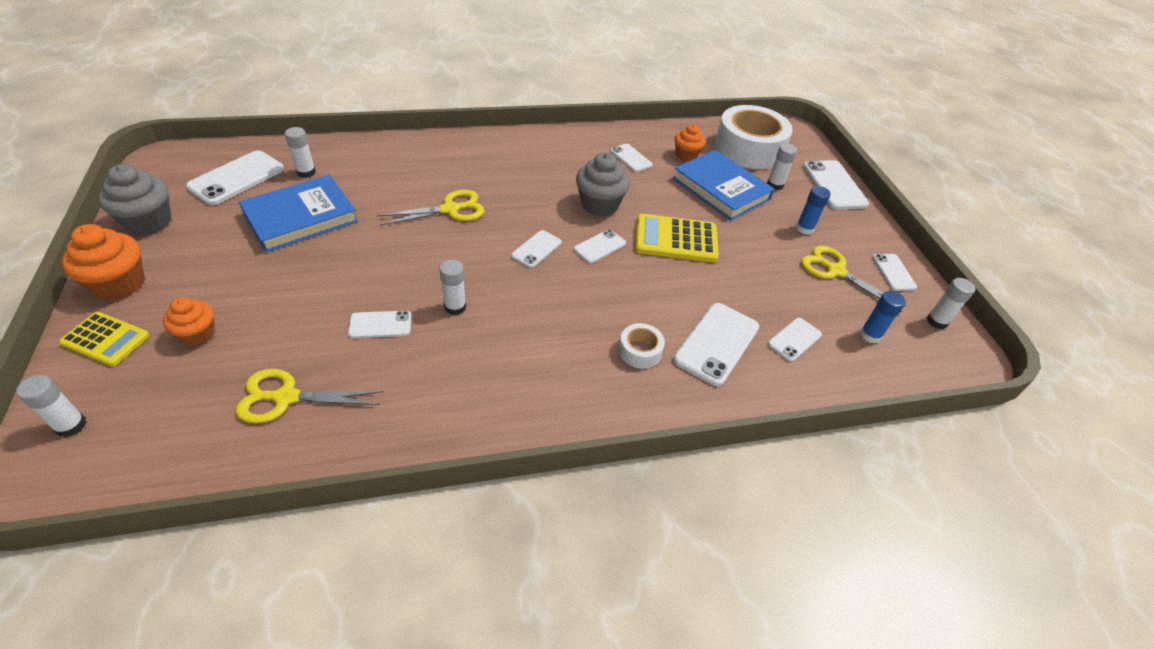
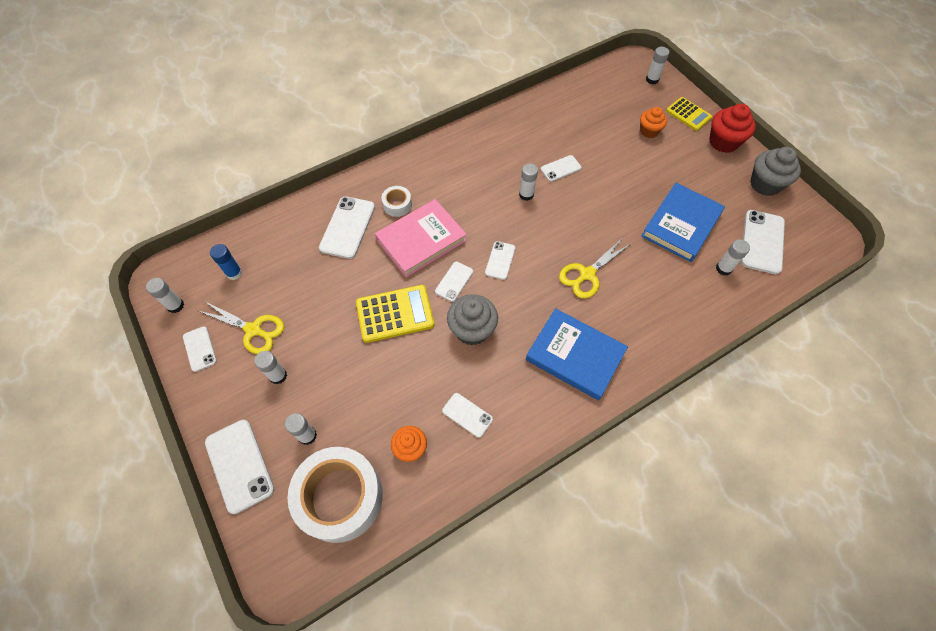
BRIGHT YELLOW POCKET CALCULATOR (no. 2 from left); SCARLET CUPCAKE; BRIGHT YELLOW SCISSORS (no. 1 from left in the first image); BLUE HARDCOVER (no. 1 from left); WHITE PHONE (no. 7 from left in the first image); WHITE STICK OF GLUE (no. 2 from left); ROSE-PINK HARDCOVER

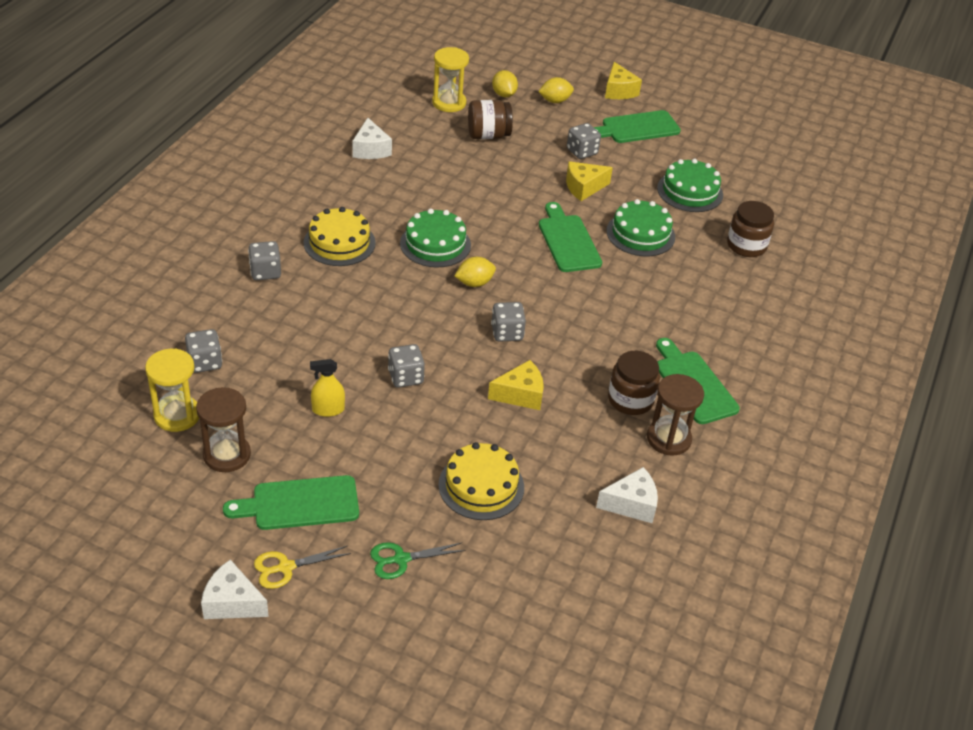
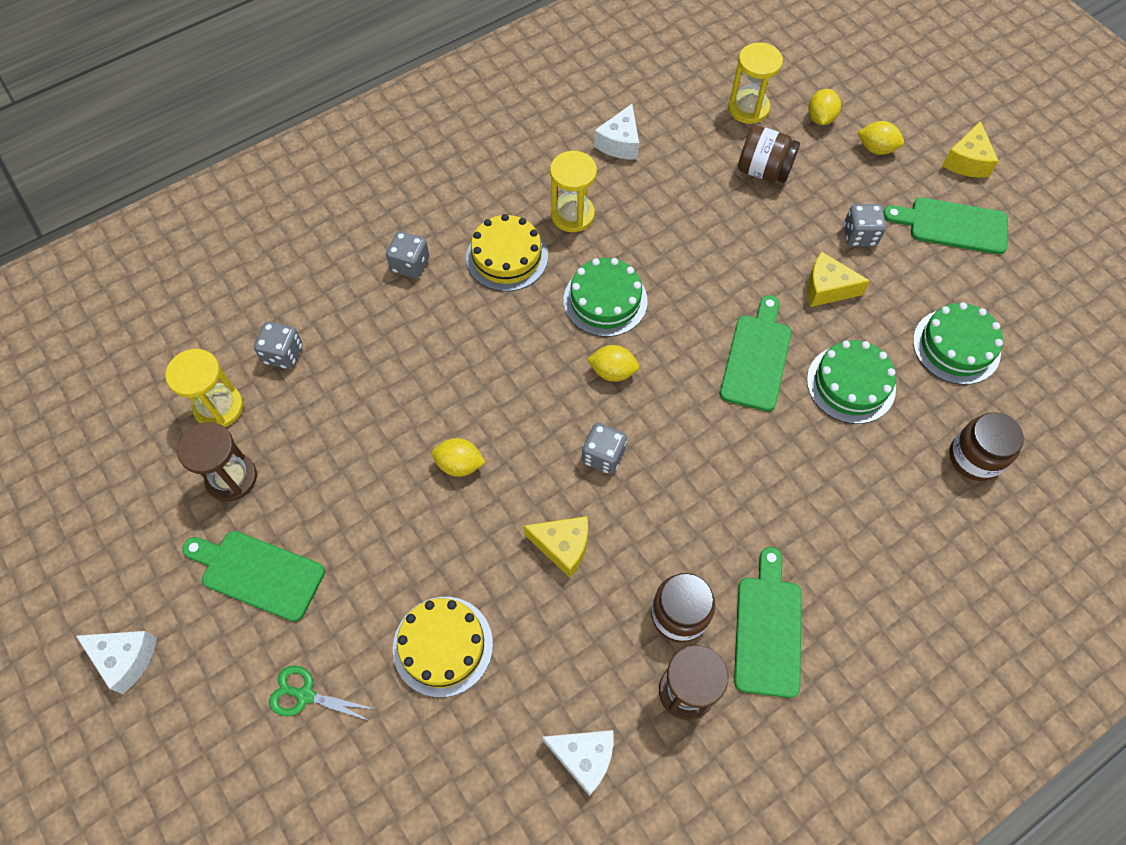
WHITE CHEESE (no. 1 from left); BRIGHT YELLOW SCISSORS; BRIGHT YELLOW SPRAY CLEANER; BRIGHT YELLOW CITRUS FRUIT (no. 1 from left); BRIGHT YELLOW SANDGLASS (no. 2 from left)

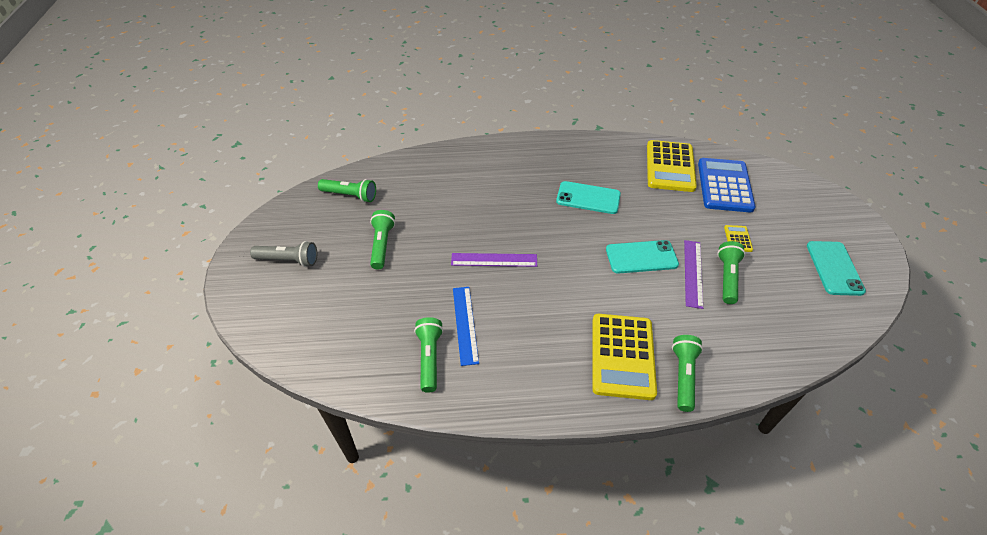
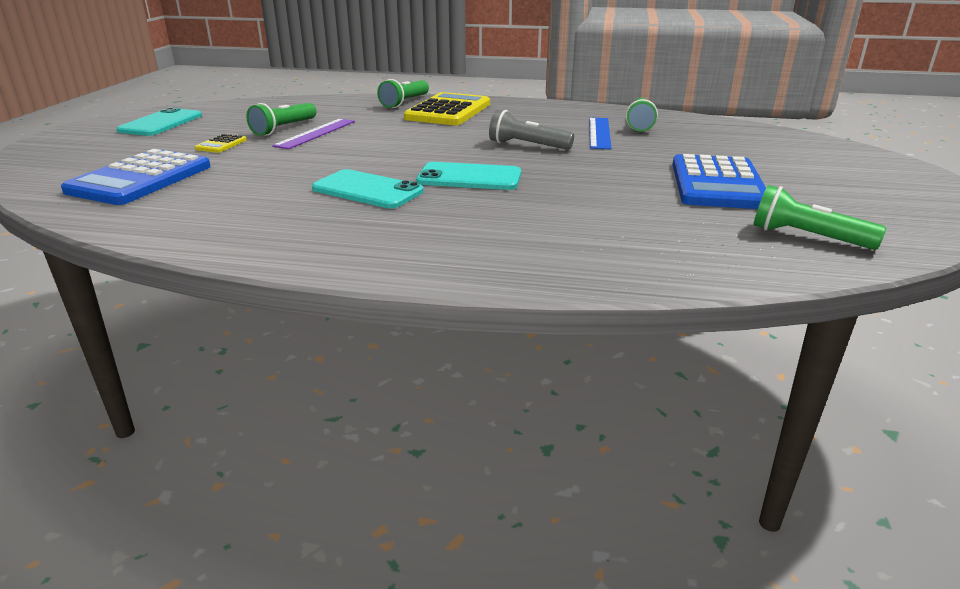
GREY TORCH; BLUE POCKET CALCULATOR (no. 2 from left); PURPLE RULER (no. 1 from left in the first image); AQUA PHONE (no. 3 from left); BRIGHT YELLOW POCKET CALCULATOR (no. 2 from left in the first image)

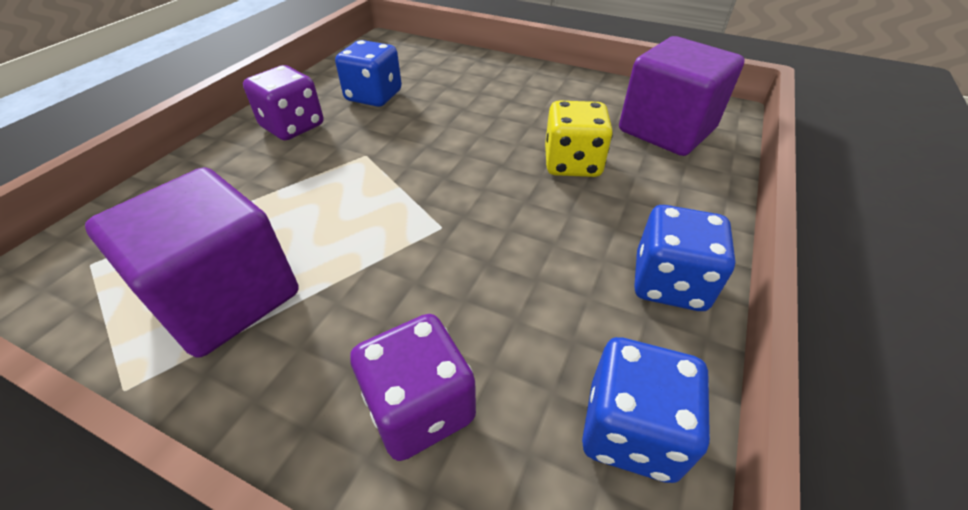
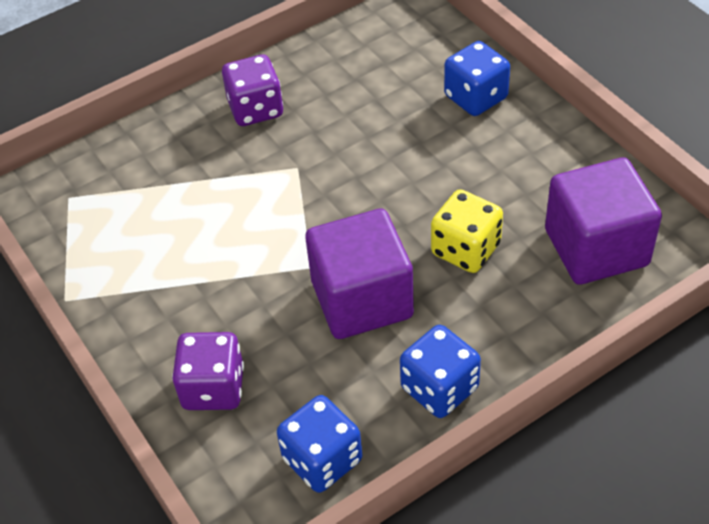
PURPLE CUBE (no. 1 from left); BLUE DICE (no. 3 from left)

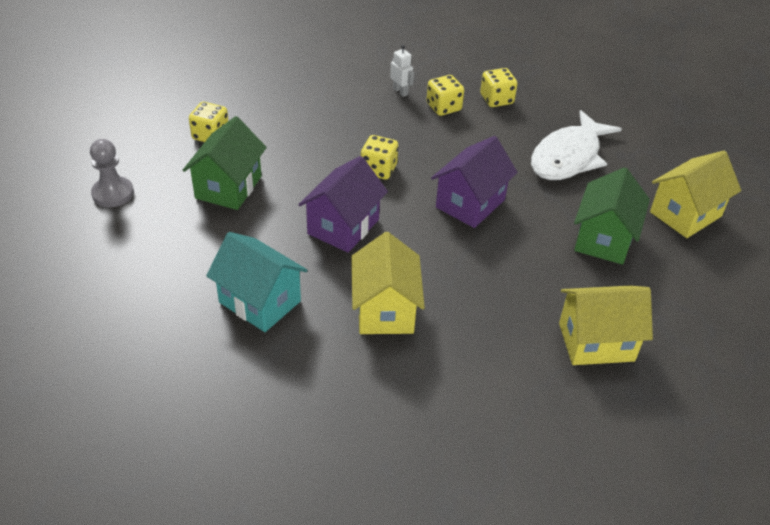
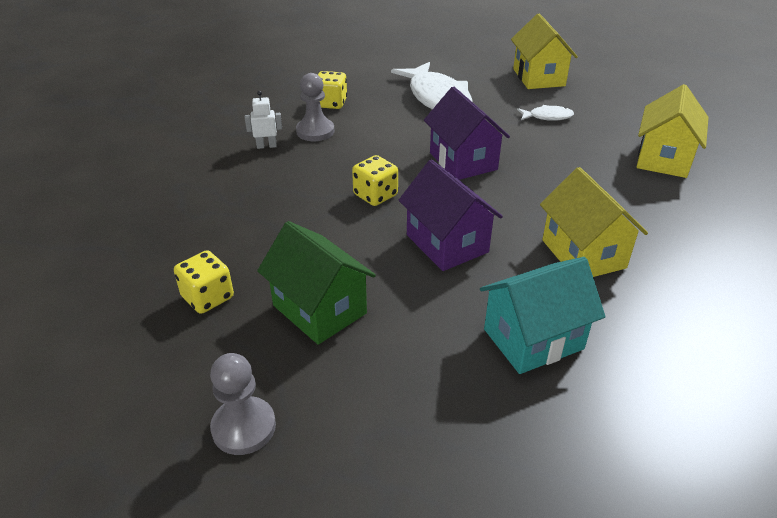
BRIGHT YELLOW TOY HOUSE (no. 2 from left); GREY GAME PAWN (no. 2 from left); WHITE FISH (no. 2 from left)

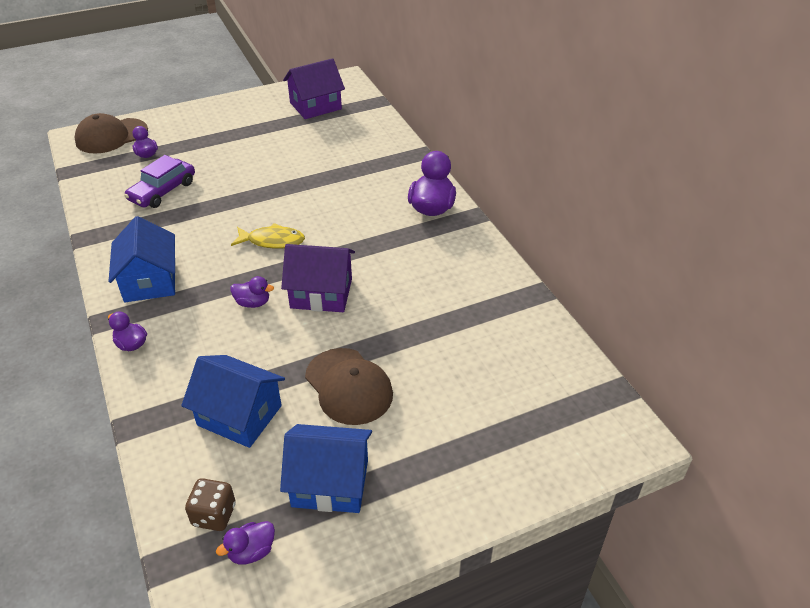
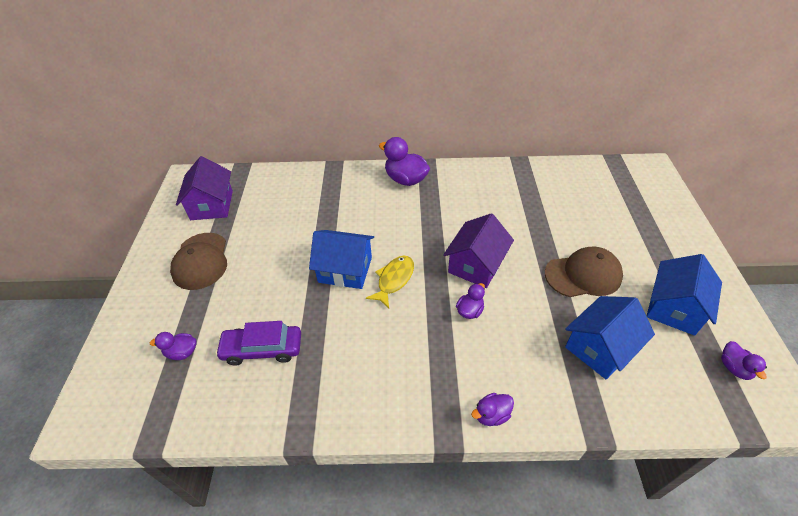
RUSSET CAP (no. 1 from left); BLUE TOY HOUSE (no. 1 from left); PURPLE TOY CAR; RUSSET DICE

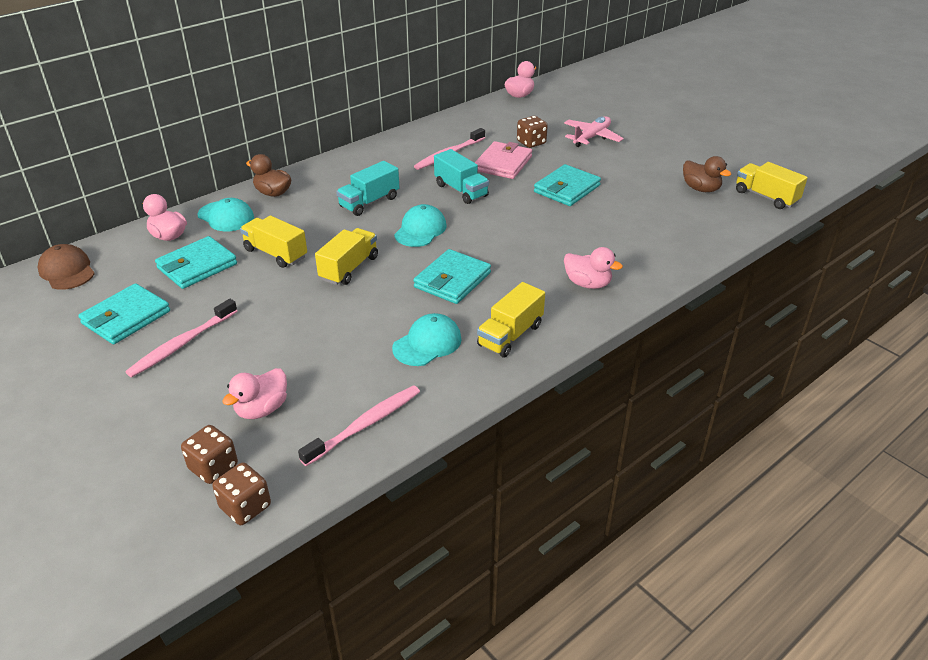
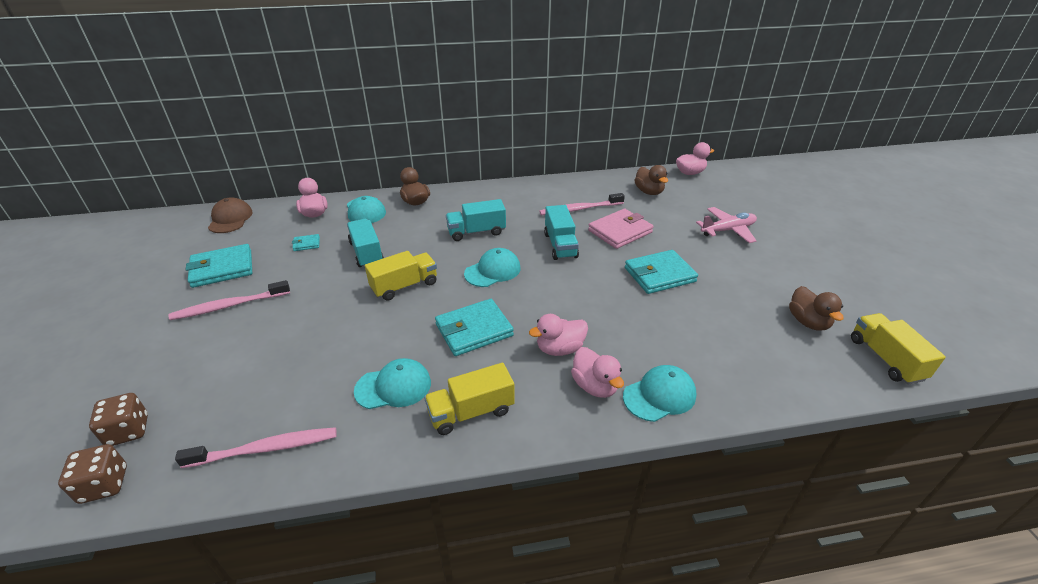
AQUA CARD WALLET (no. 2 from left); ROSE-PINK DUCK (no. 2 from left); AQUA LORRY (no. 1 from left); RUSSET DICE (no. 3 from left in the first image); AQUA CAP (no. 4 from left); RUSSET DUCK (no. 2 from left)

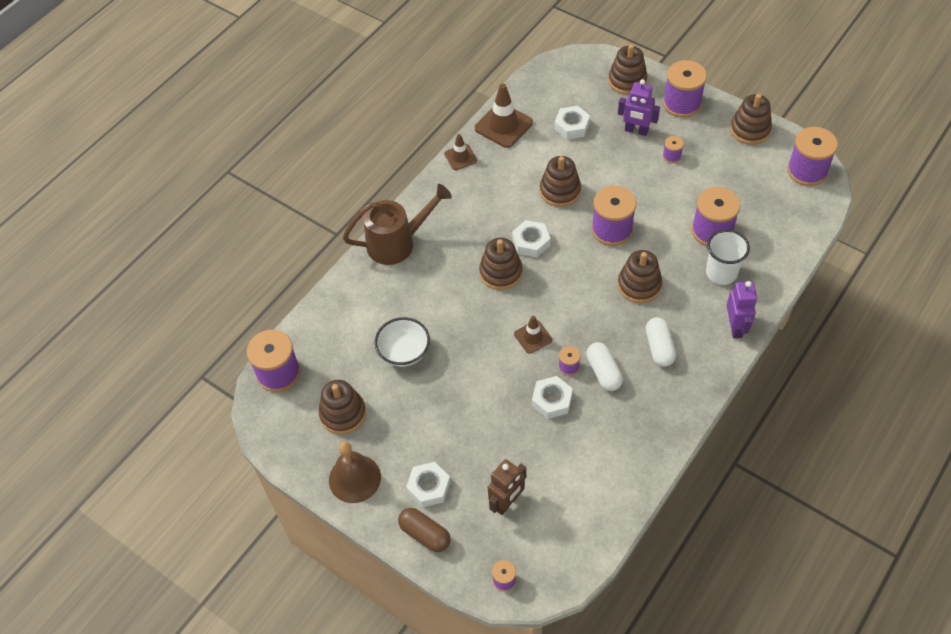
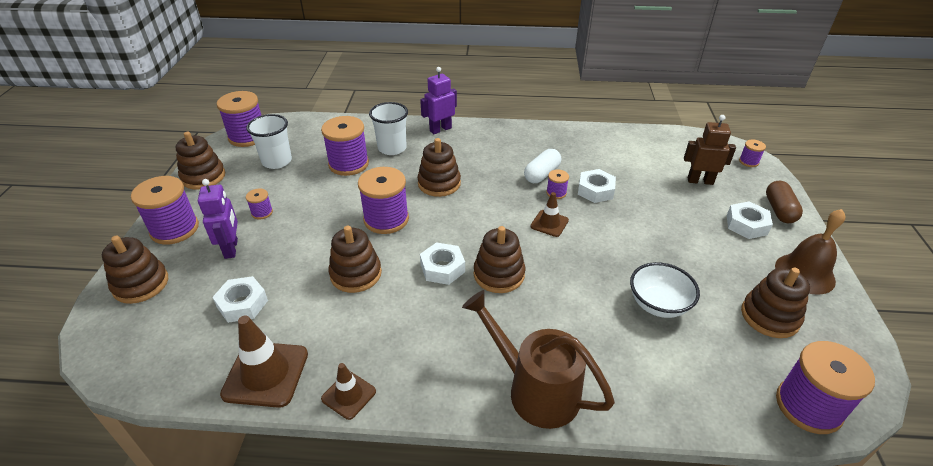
WHITE PILL SHAPE (no. 2 from left in the first image); WHITE CUP (no. 1 from left)

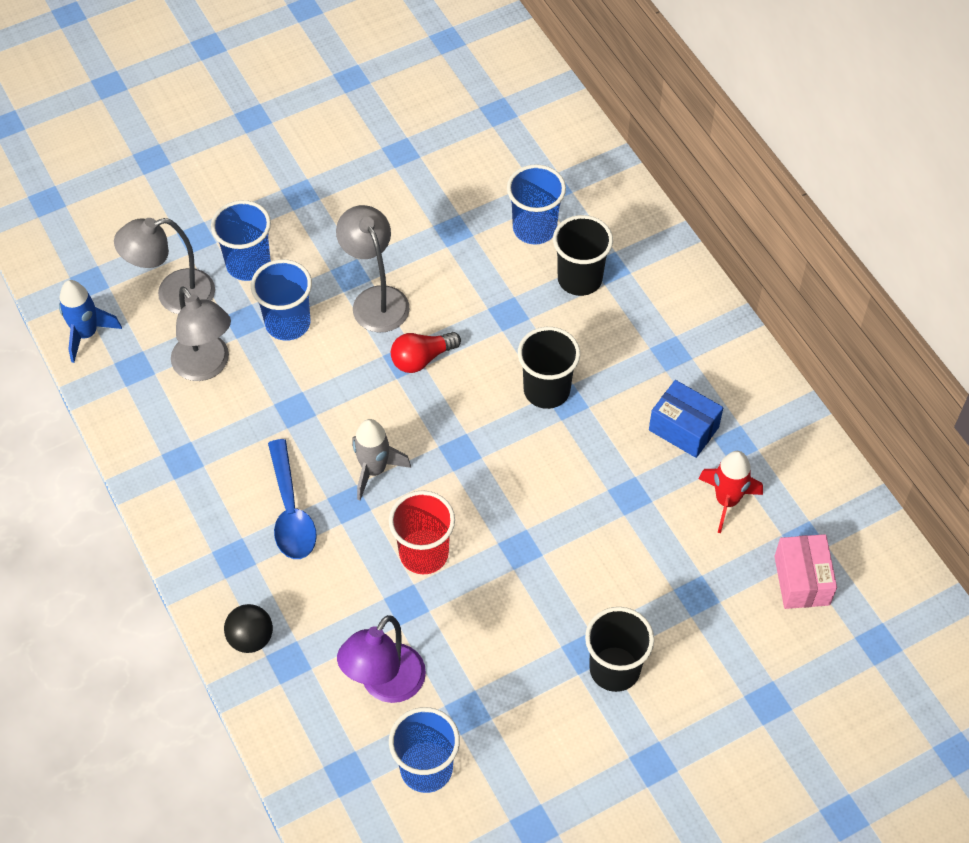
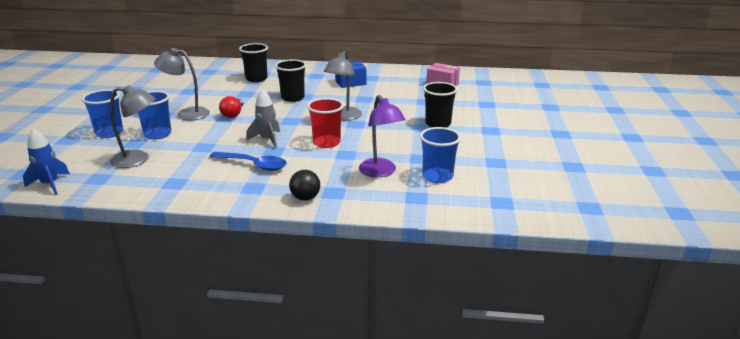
GREY DESK LAMP (no. 3 from left); BLUE CUP (no. 4 from left in the first image); SCARLET ROCKET

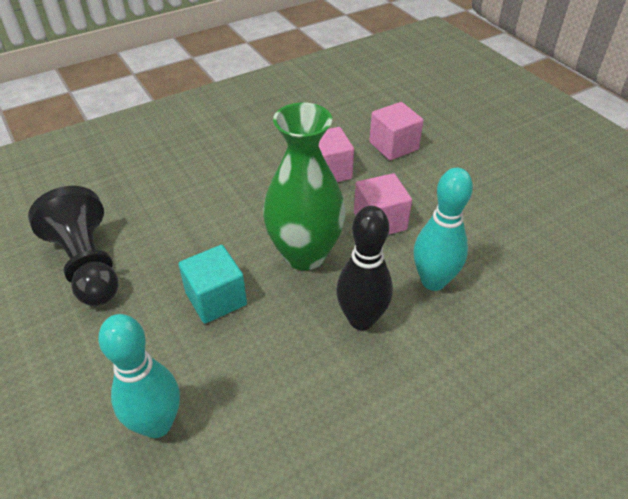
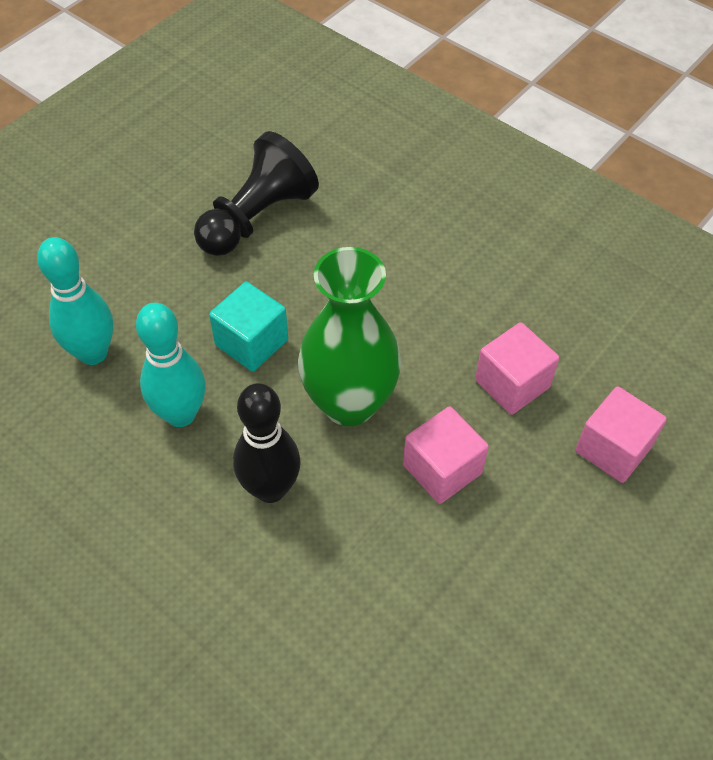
AQUA BOWLING PIN (no. 2 from left)

